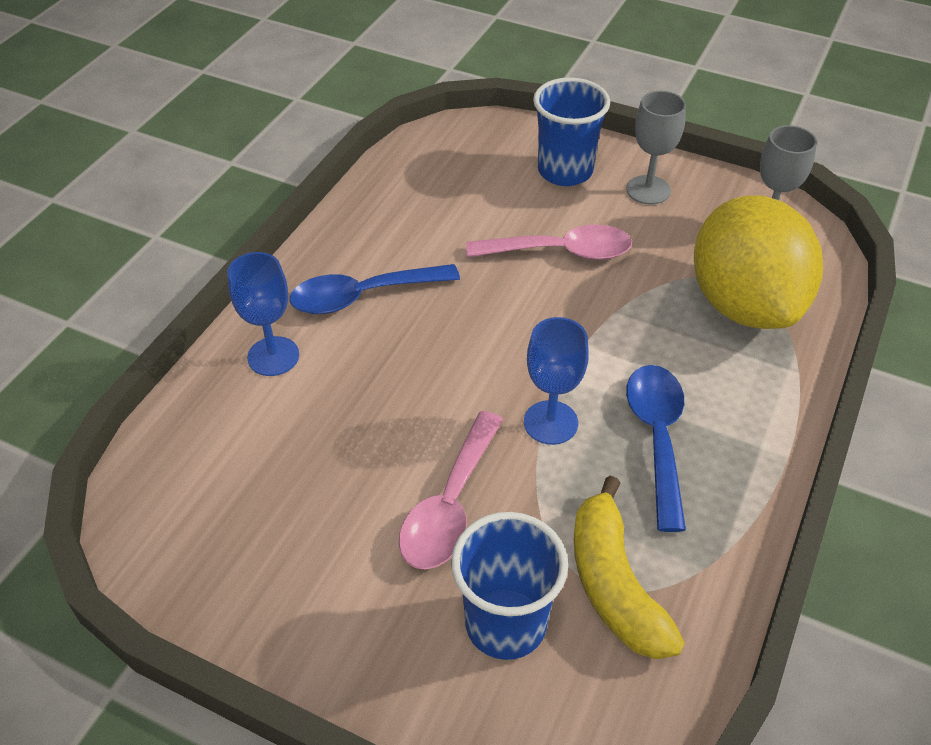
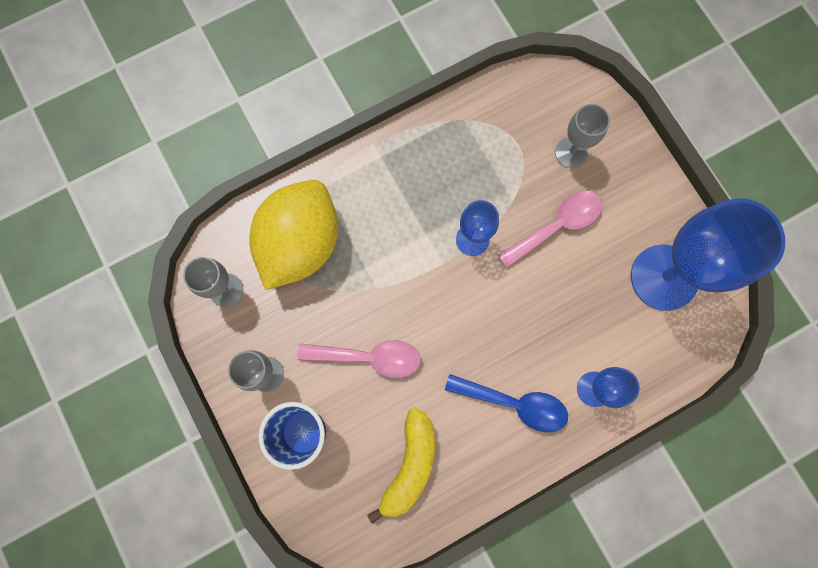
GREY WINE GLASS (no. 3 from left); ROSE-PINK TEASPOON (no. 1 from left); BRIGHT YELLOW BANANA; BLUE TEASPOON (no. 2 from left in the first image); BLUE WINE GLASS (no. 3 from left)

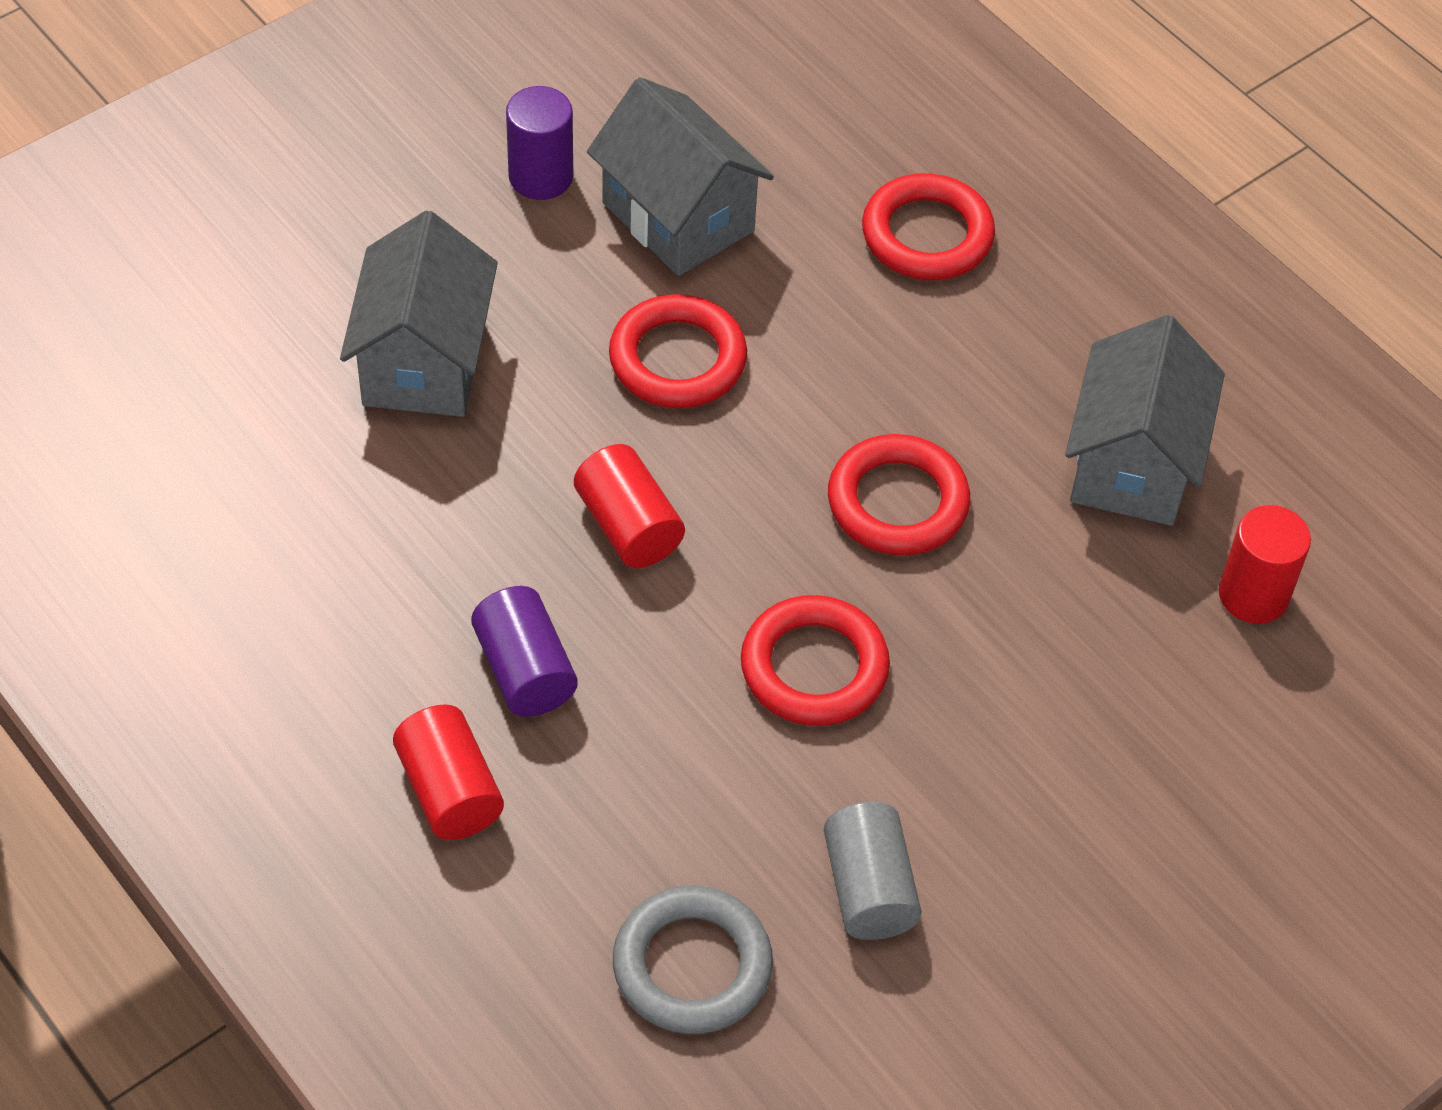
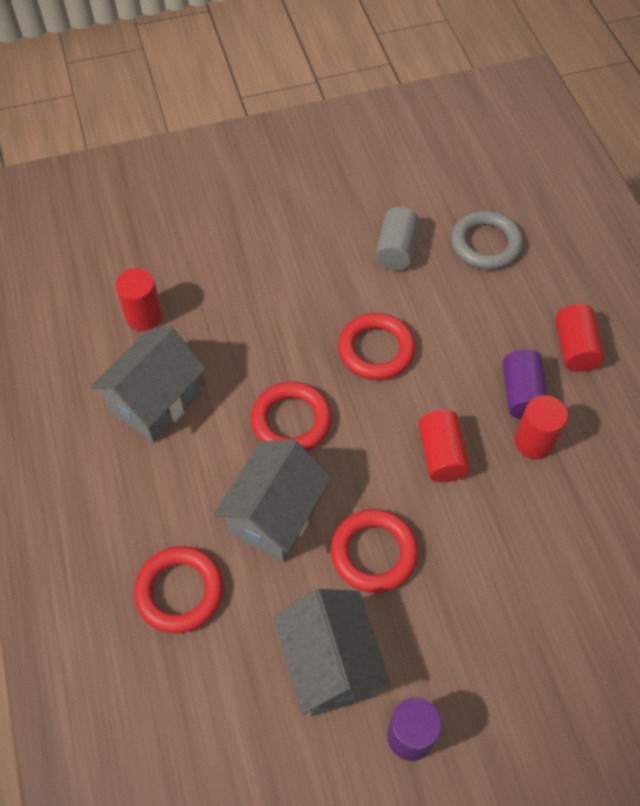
GREY TOY HOUSE (no. 2 from left); SCARLET SOLID CYLINDER (no. 3 from left)

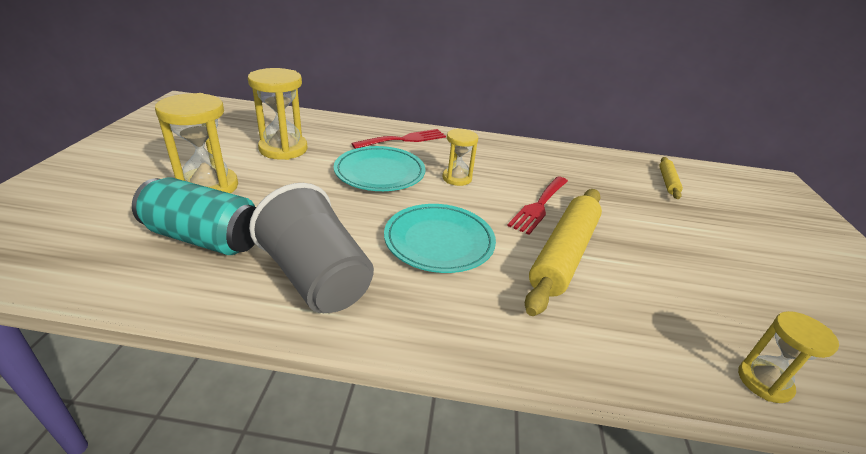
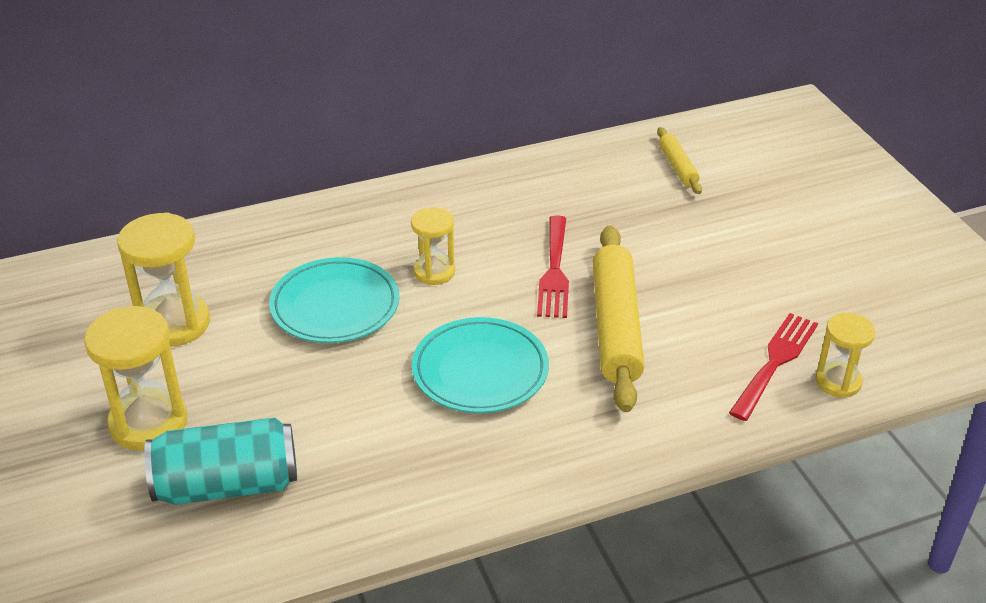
GREY CUP; SCARLET TABLE FORK (no. 2 from left)

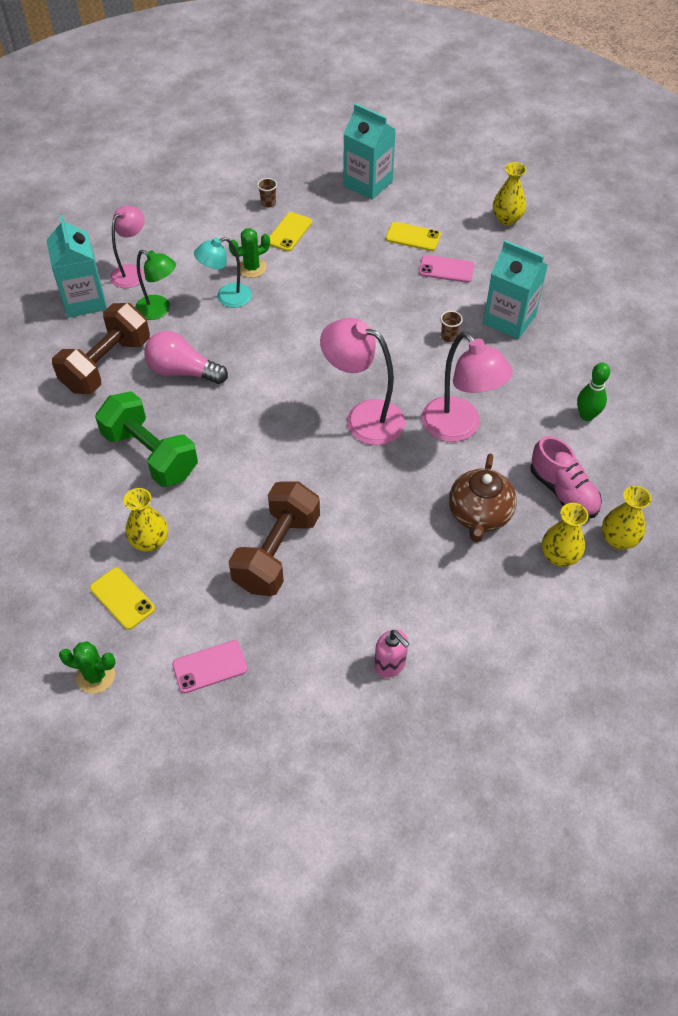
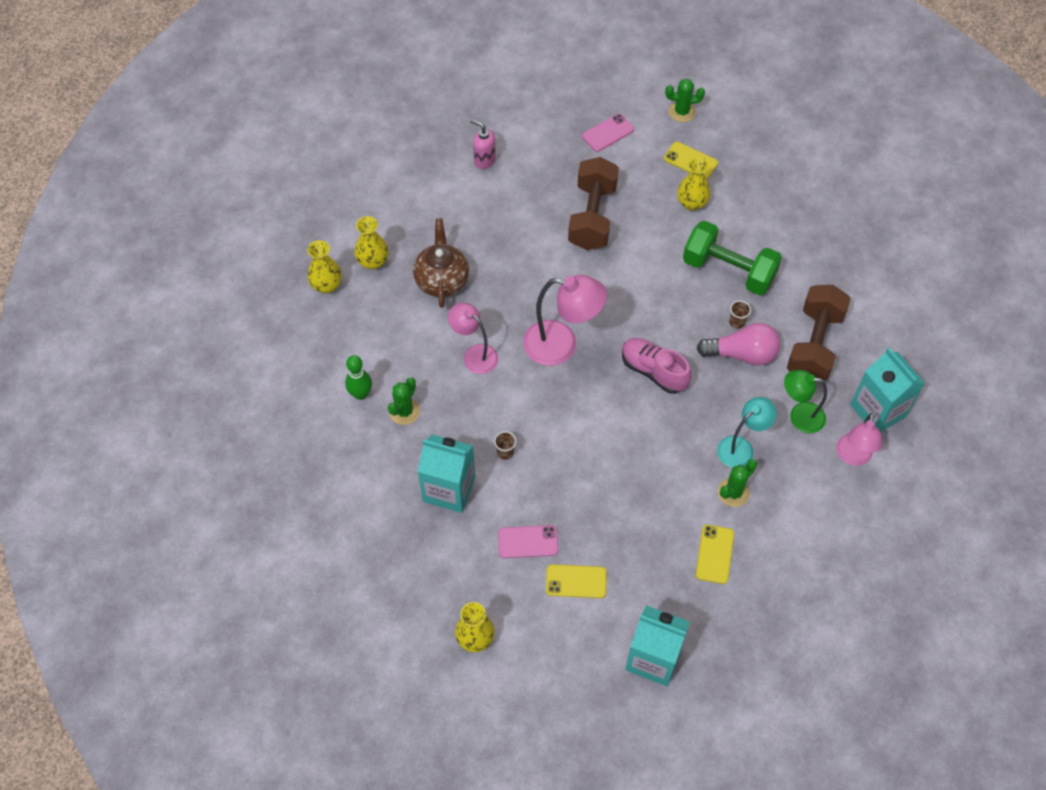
RUSSET CUP (no. 2 from left); ROSE-PINK DESK LAMP (no. 1 from left); ROSE-PINK SHOE; GREEN PRICKLY PLANT (no. 1 from left)

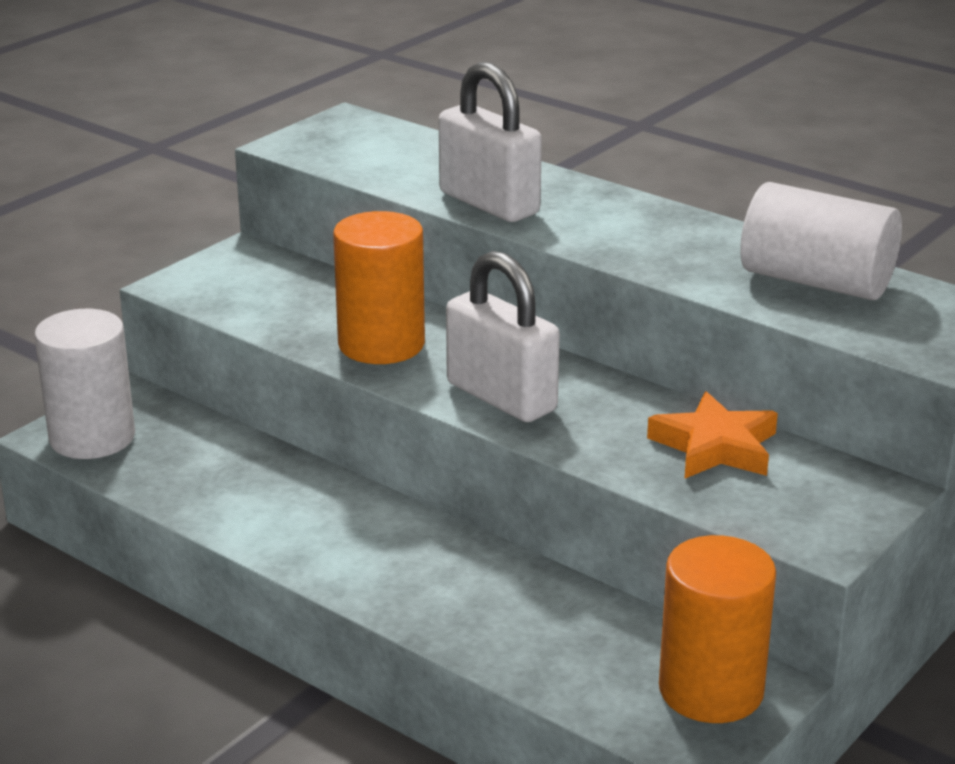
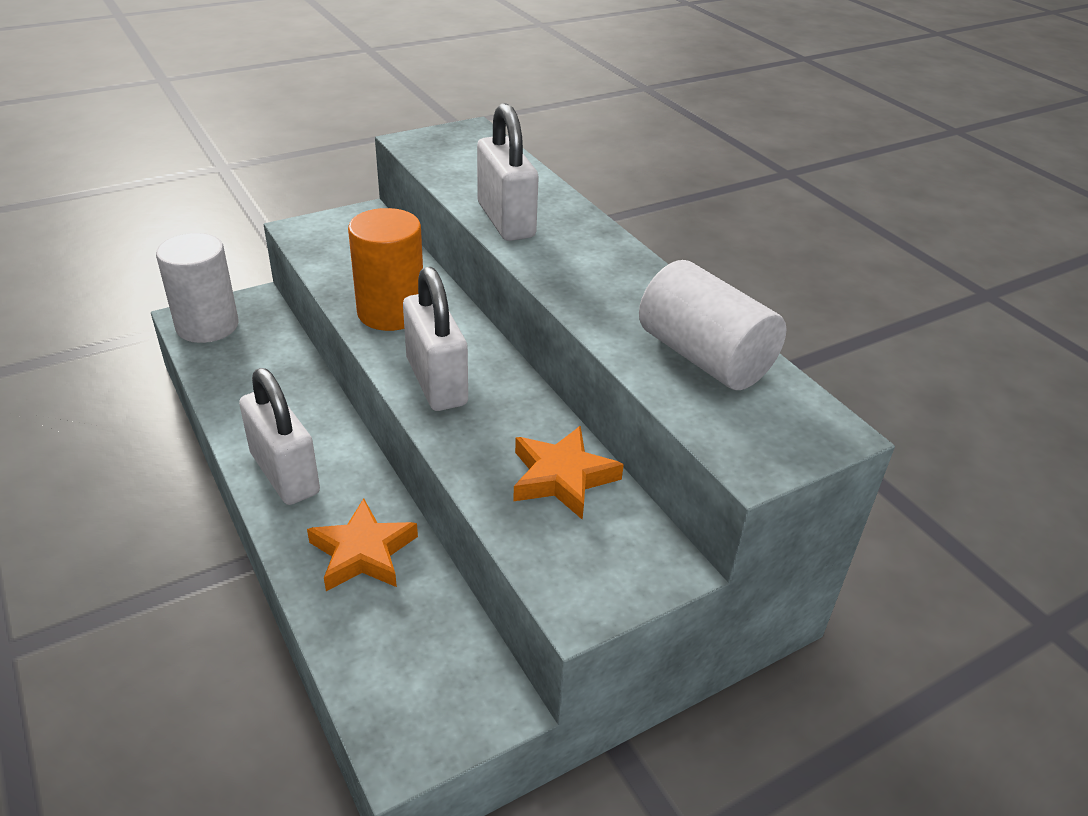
ORANGE-COLOURED SOLID CYLINDER (no. 2 from left in the first image); WHITE SMALL LOCK (no. 1 from left); ORANGE-COLOURED FIVE-POINTED STAR (no. 1 from left)

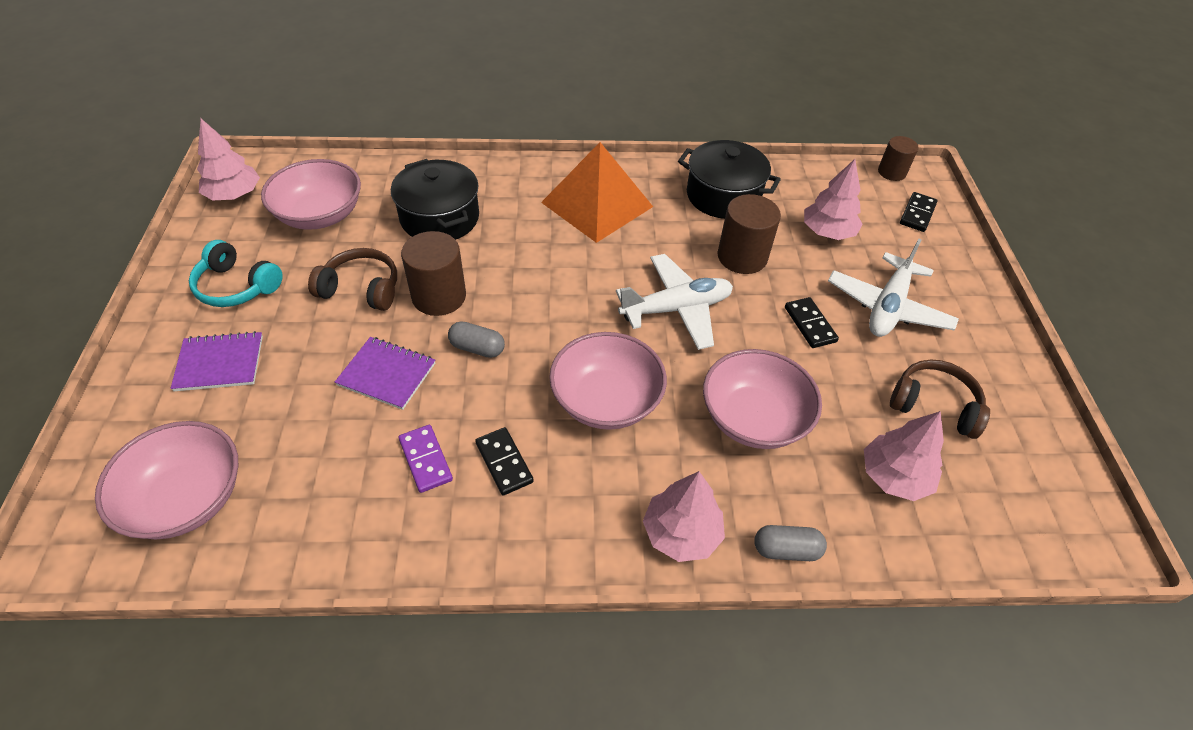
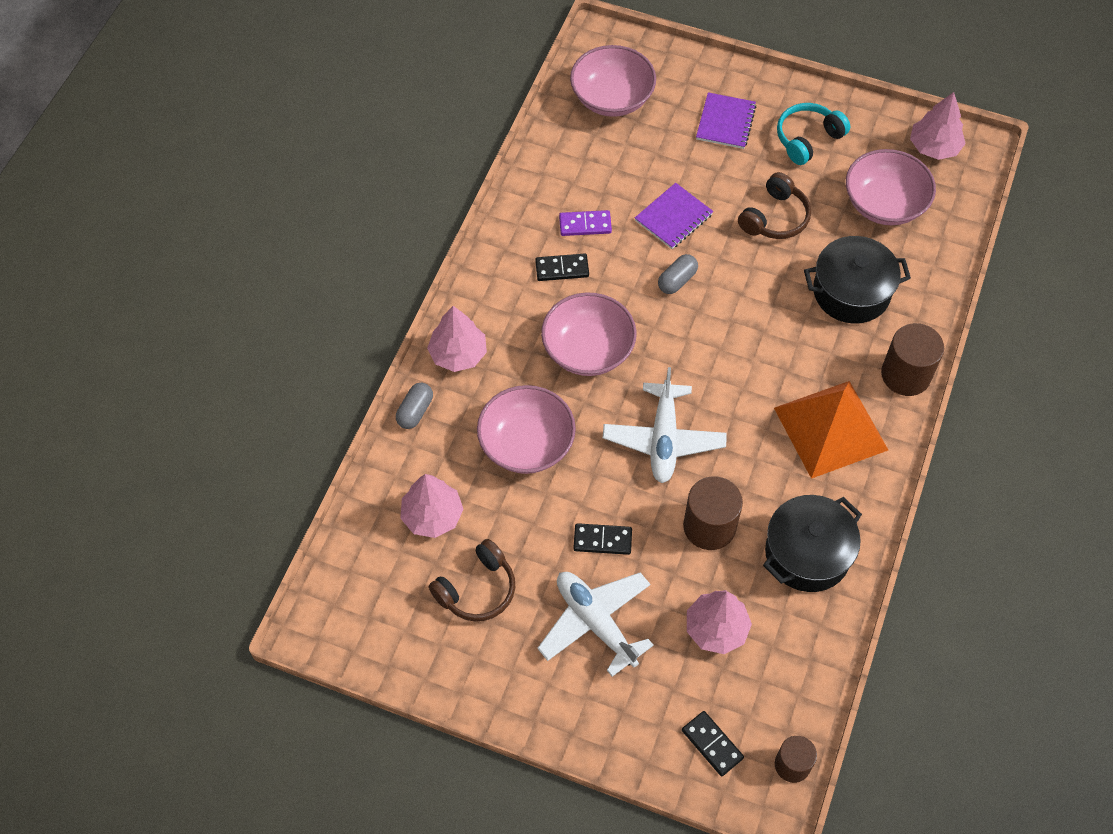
RUSSET SOLID CYLINDER (no. 3 from left)

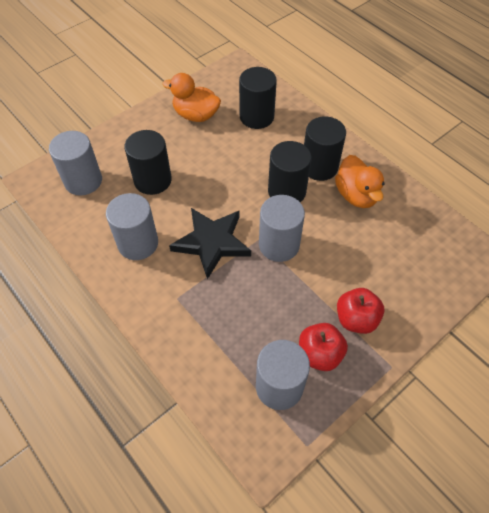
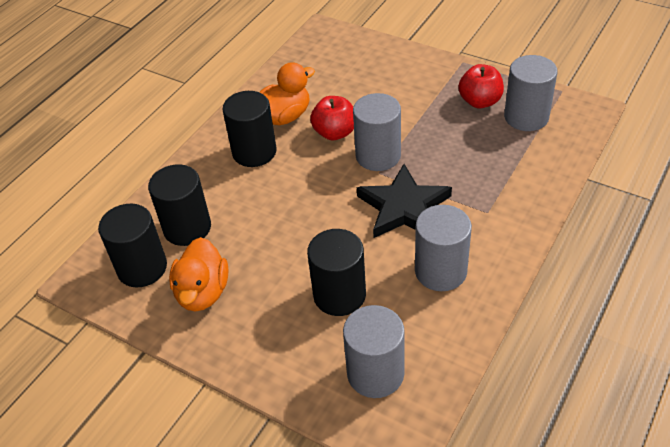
EBONY SOLID CYLINDER (no. 1 from left); SCARLET TOY APPLE (no. 1 from left)

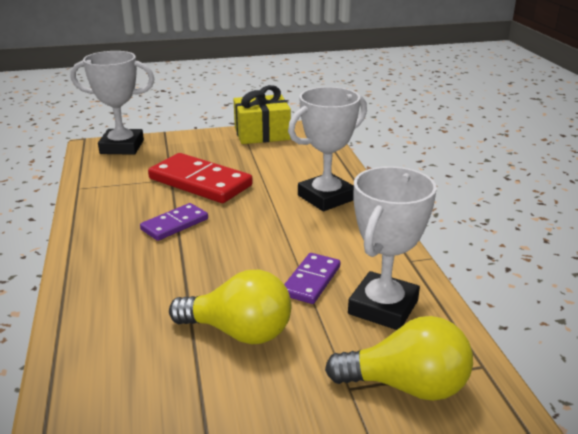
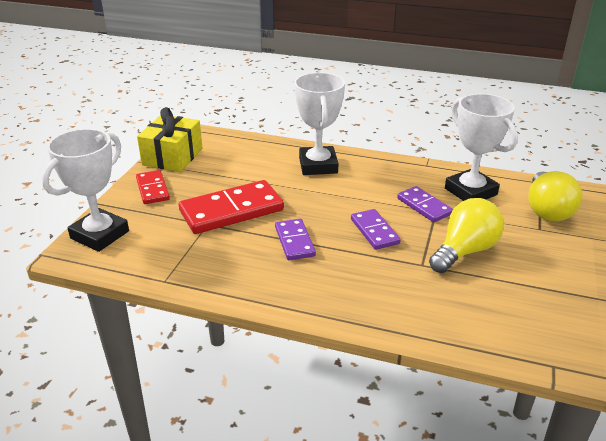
BRIGHT YELLOW BULB (no. 2 from left); SCARLET DOMINO TILE (no. 1 from left); PURPLE DOMINO TILE (no. 2 from left)

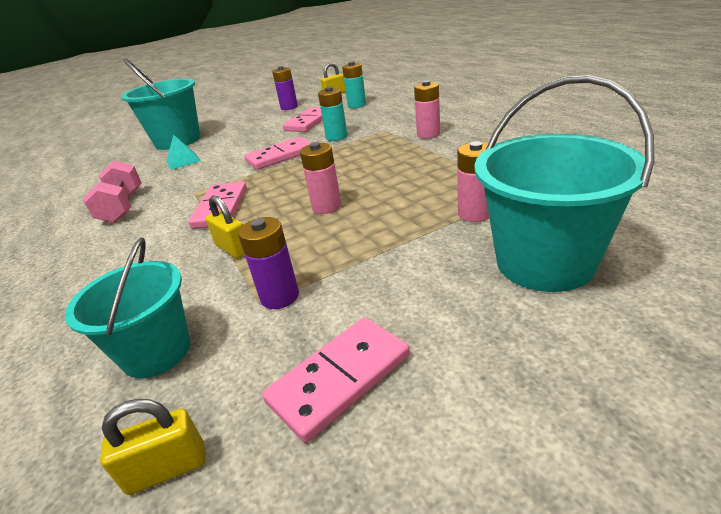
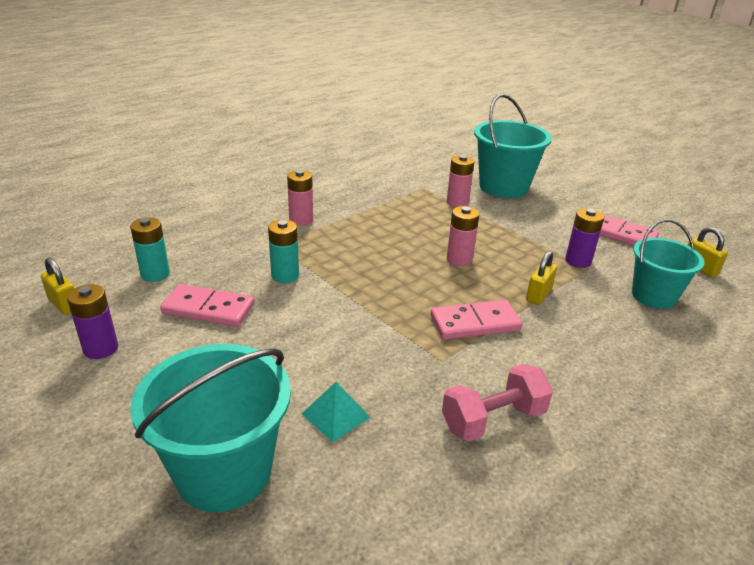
ROSE-PINK DOMINO TILE (no. 2 from left in the first image)

